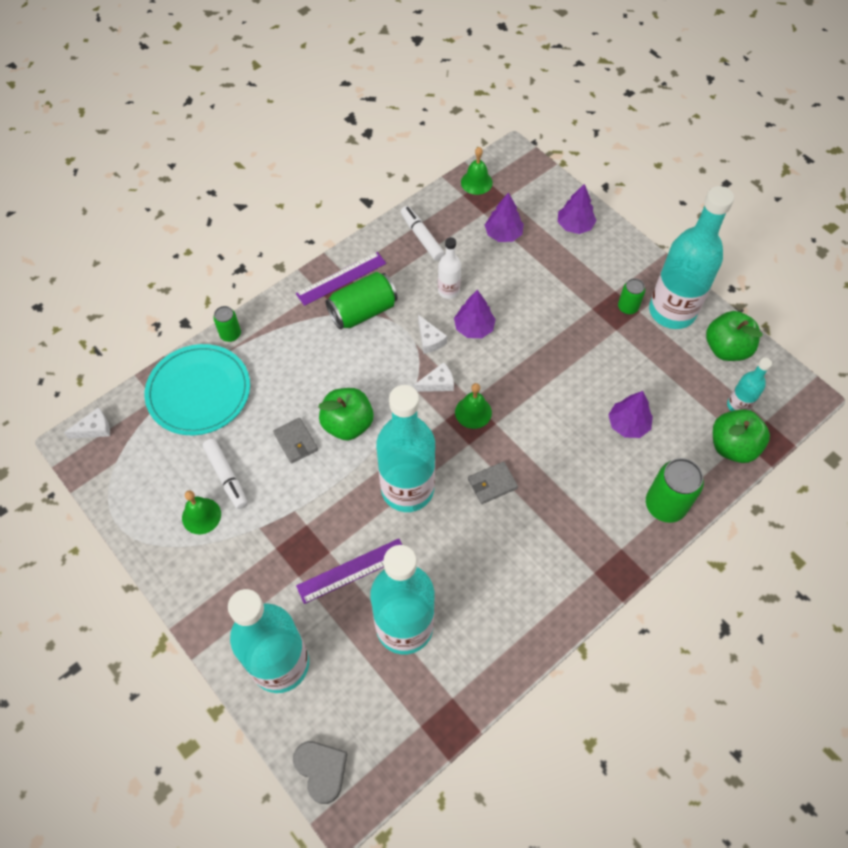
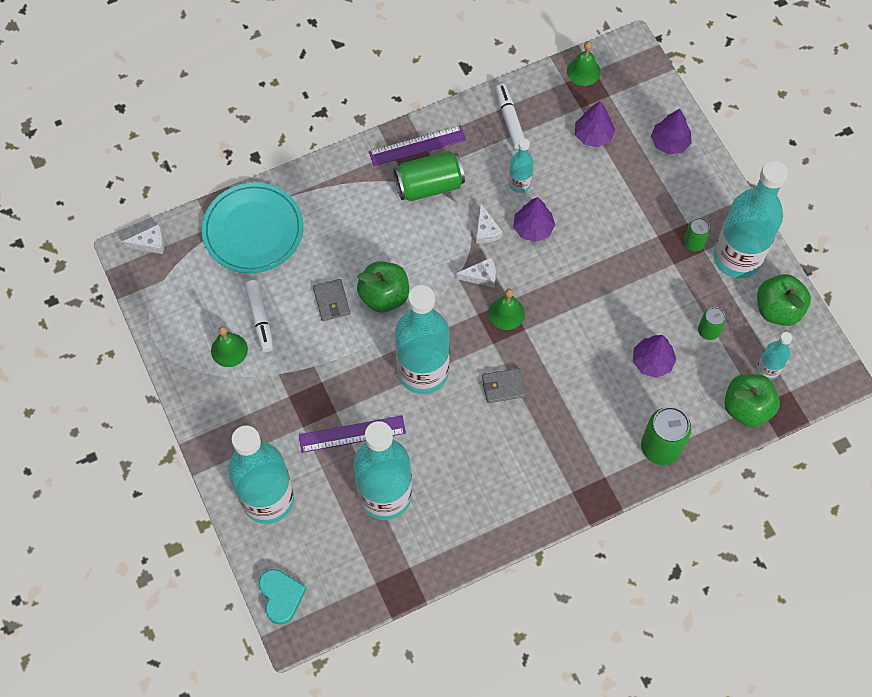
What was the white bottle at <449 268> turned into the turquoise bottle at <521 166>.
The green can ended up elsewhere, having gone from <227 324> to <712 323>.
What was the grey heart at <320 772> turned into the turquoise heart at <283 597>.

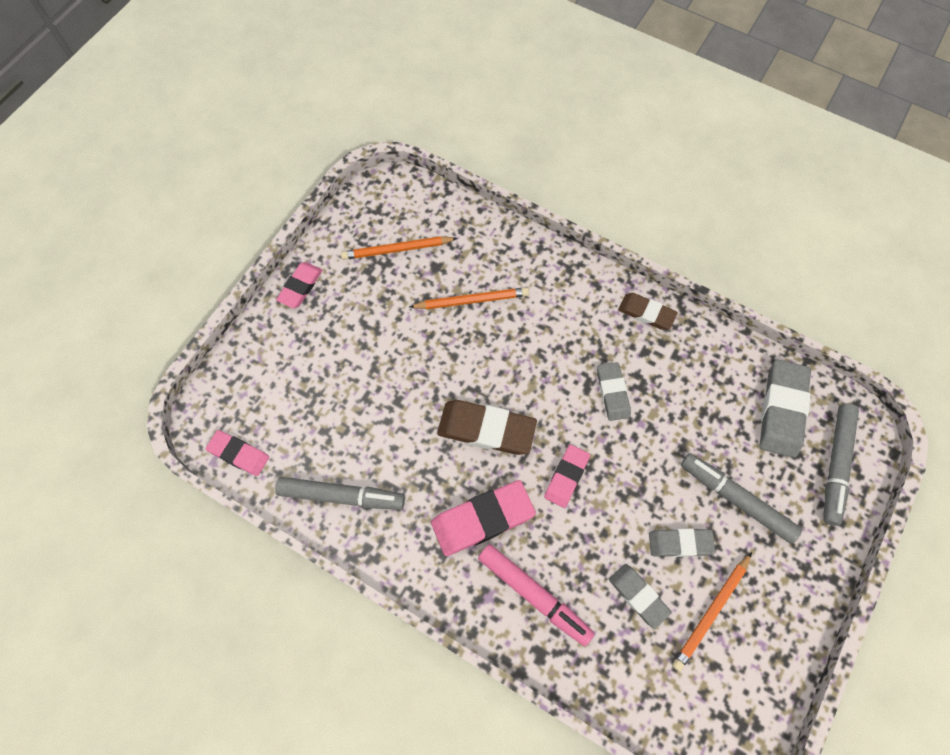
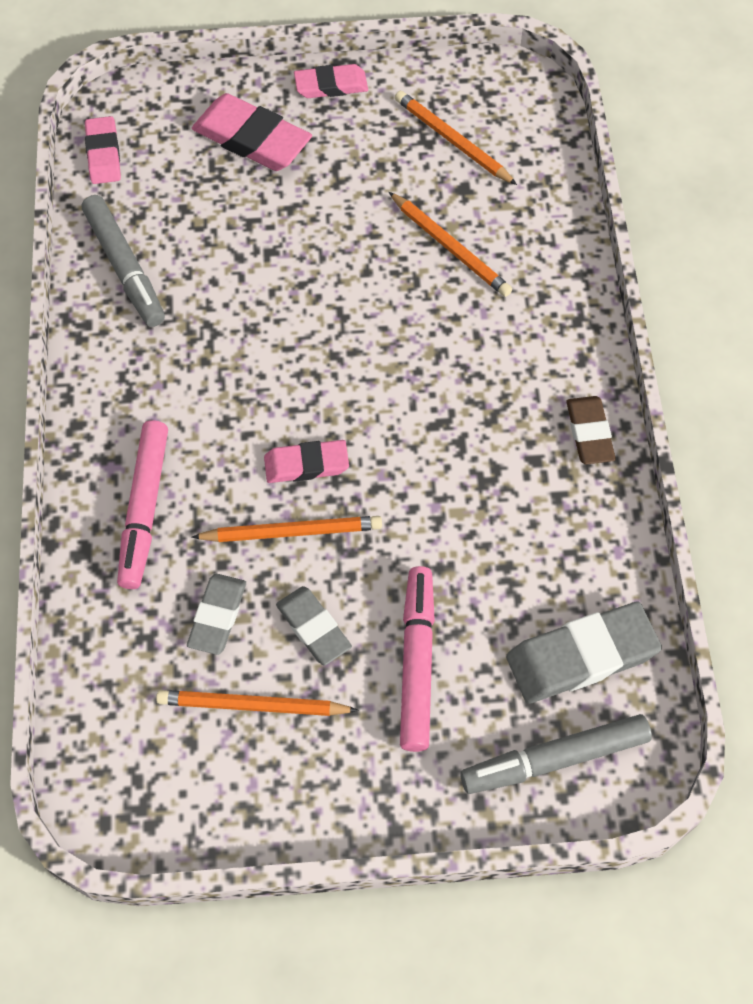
The second view lost the grey eraser at <614 391>.
The second view lost the brown eraser at <487 427>.
What was the grey marker at <741 498> turned into the pink marker at <417 659>.
The pink eraser ended up elsewhere, having gone from <483 518> to <252 132>.
The second view gained the orange pencil at <287 529>.

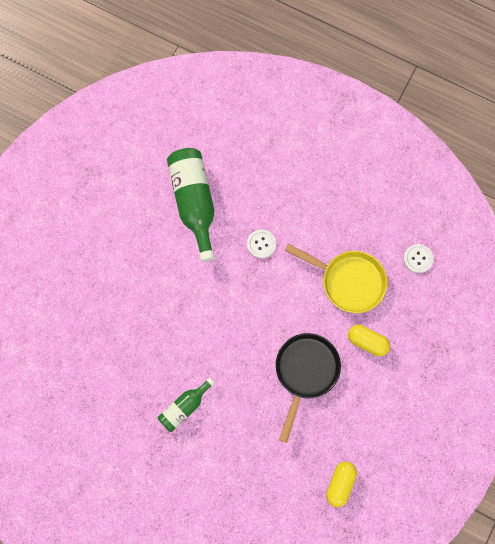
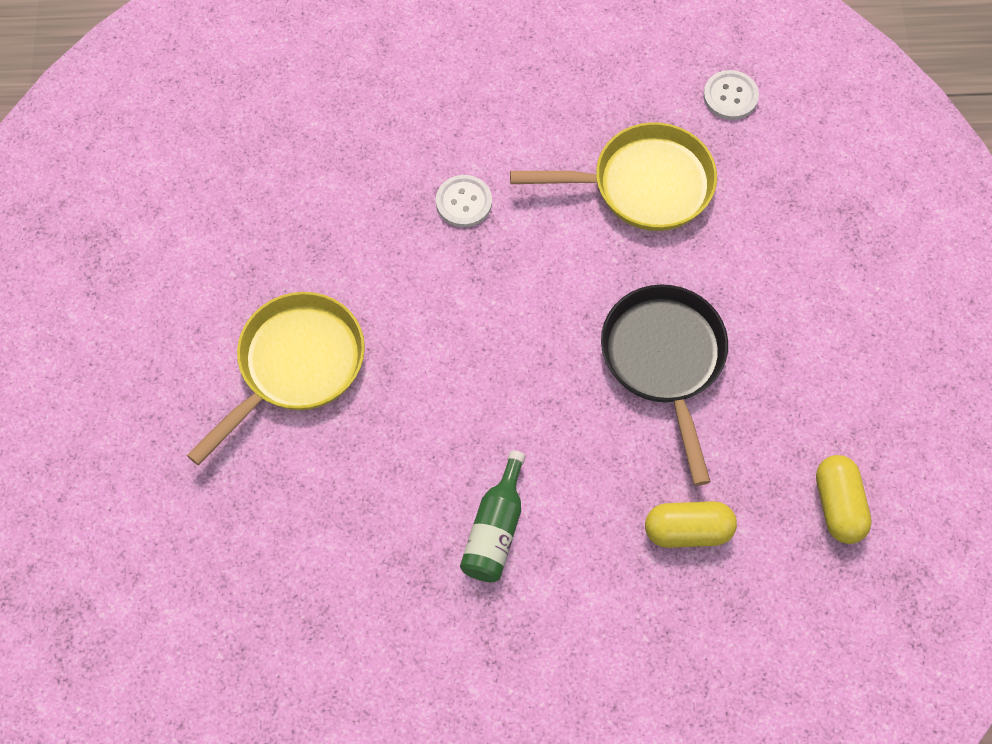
The second view lost the green bottle at <191 205>.
The yellow capsule ended up elsewhere, having gone from <369 340> to <691 524>.
The second view gained the yellow pan at <276 378>.

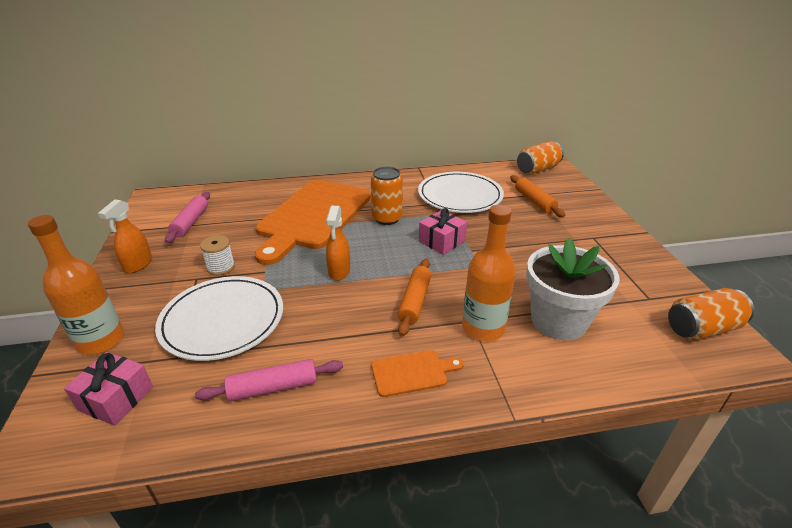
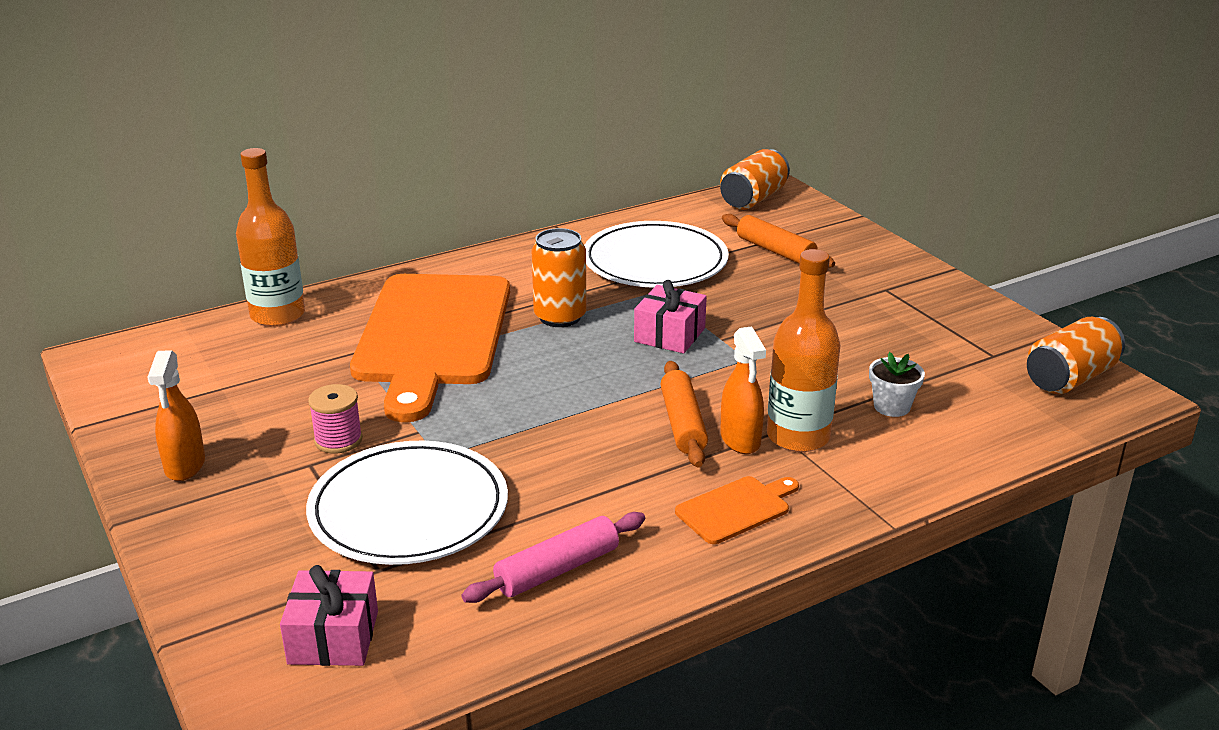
The second view lost the pink rolling pin at <187 217>.
The orange spray bottle ended up elsewhere, having gone from <338 243> to <743 390>.
The orange bottle ended up elsewhere, having gone from <76 284> to <270 237>.
What was the white spool at <217 255> turned into the pink spool at <335 419>.
The size of the white flower pot at <572 289> changed by a factor of 0.45.

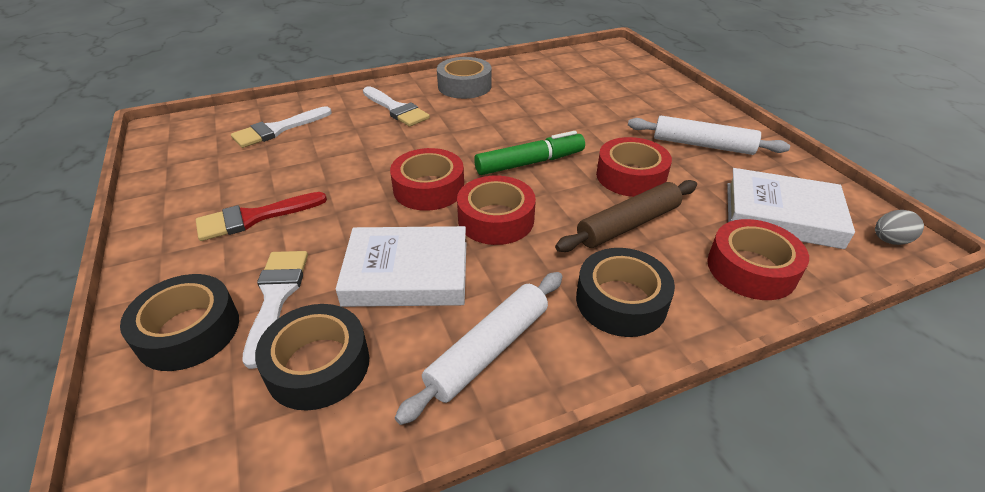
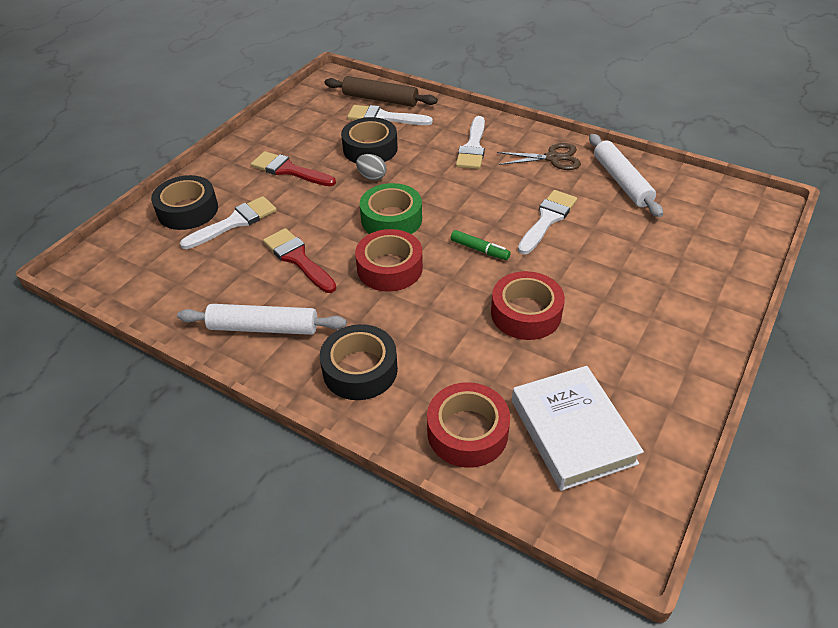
Where the grey tape stood at <464 78>, the brown scissors came to stand at <539 156>.
The white rolling pin ended up elsewhere, having gone from <709 135> to <626 175>.
The size of the green marker at <529 153> changed by a factor of 0.57.
What was the red tape at <427 179> turned into the green tape at <391 208>.
The brown rolling pin ended up elsewhere, having gone from <626 216> to <381 91>.
The grey egg ended up elsewhere, having gone from <899 227> to <371 167>.
Where the white book stood at <401 266>, the red brush came to stand at <300 260>.
The black tape ended up elsewhere, having gone from <312 357> to <369 140>.
The second view gained the white brush at <547 222>.

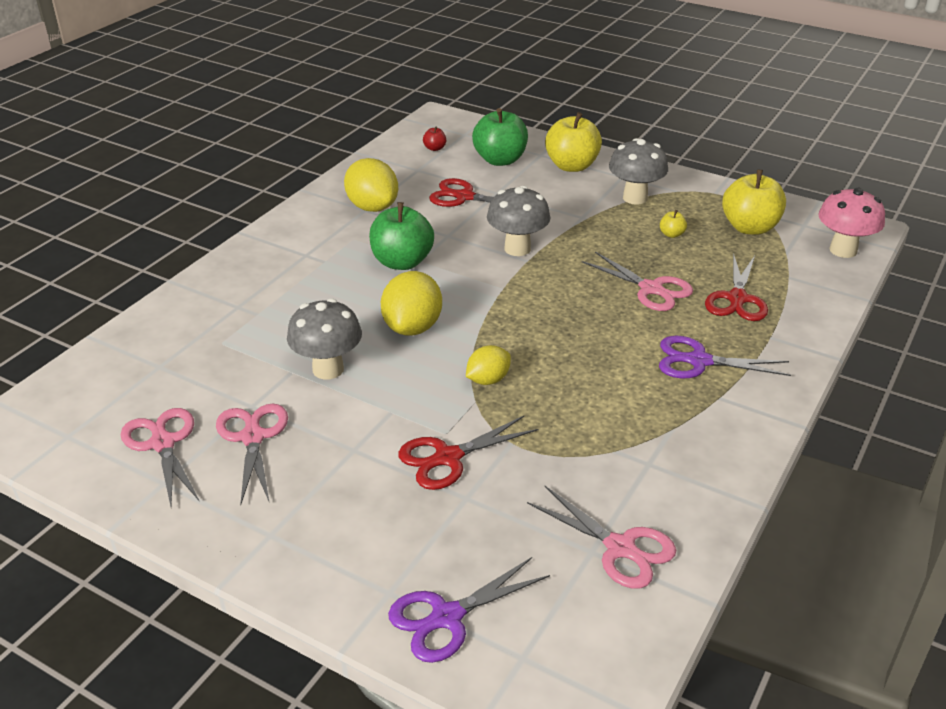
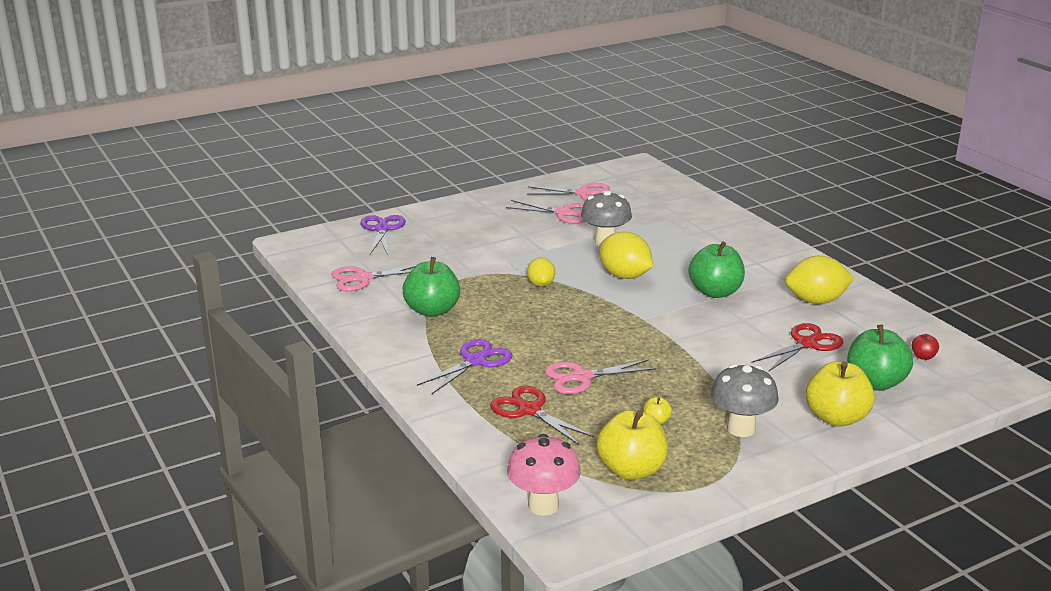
The second view lost the grey mushroom at <519 221>.
The second view lost the red scissors at <468 453>.
The second view gained the green apple at <431 287>.

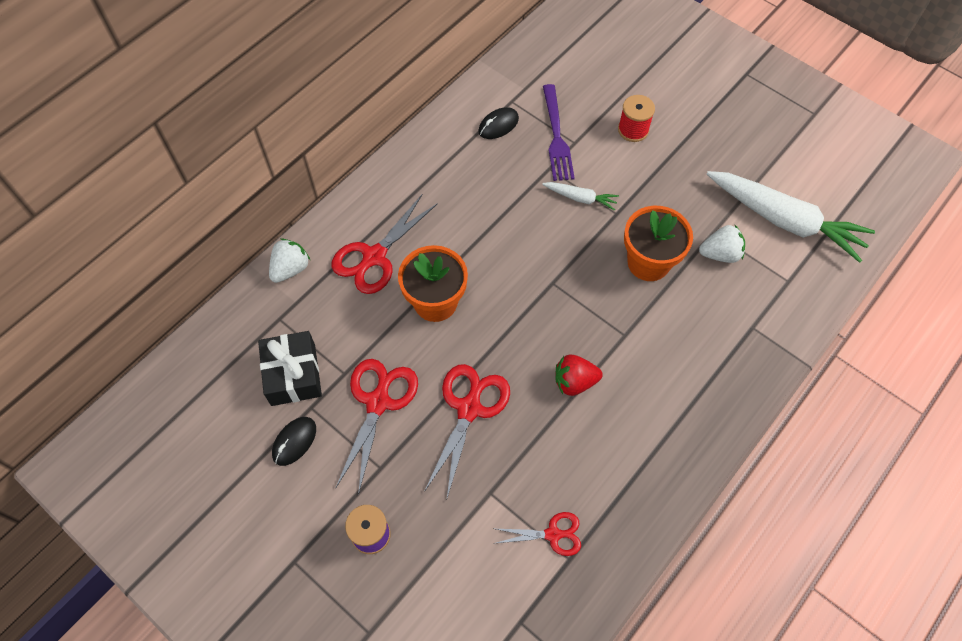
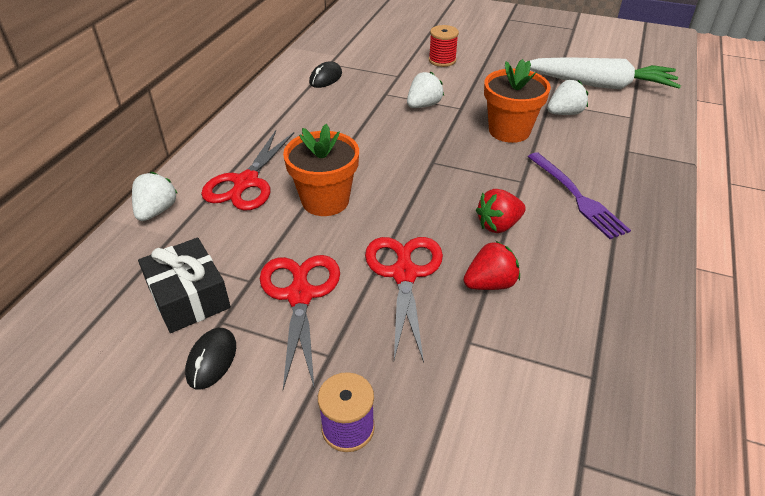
The purple fork ended up elsewhere, having gone from <559 132> to <579 195>.
Where the white carrot stood at <580 196>, the white strawberry came to stand at <425 89>.
The second view lost the red scissors at <538 534>.
The second view gained the red strawberry at <491 265>.

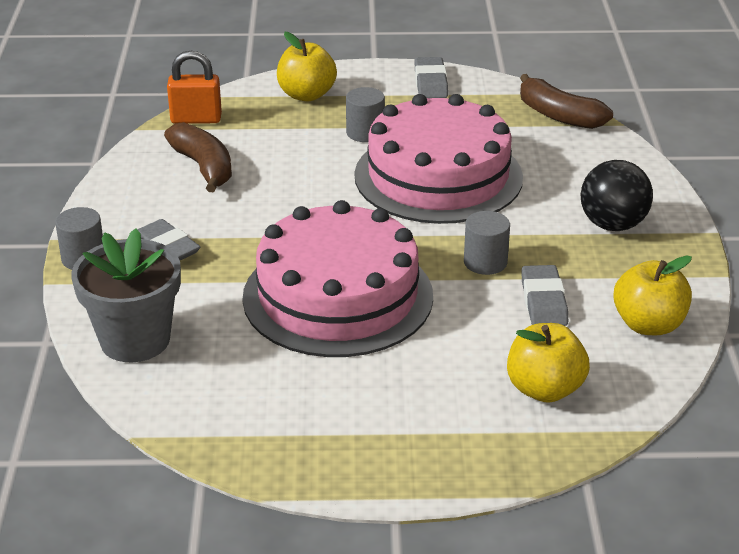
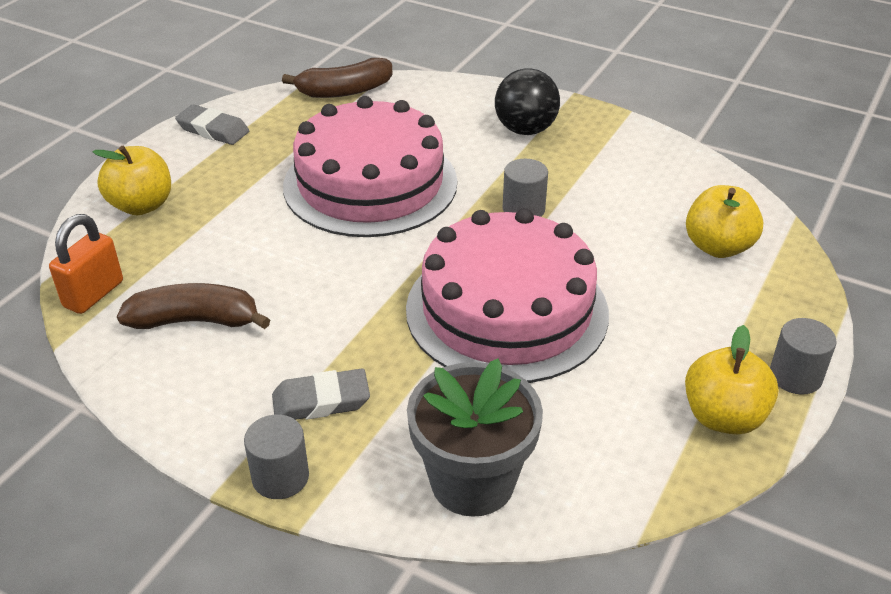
The grey cylinder ended up elsewhere, having gone from <365 114> to <803 356>.
The yellow apple ended up elsewhere, having gone from <652 295> to <731 379>.
The second view lost the grey eraser at <544 295>.

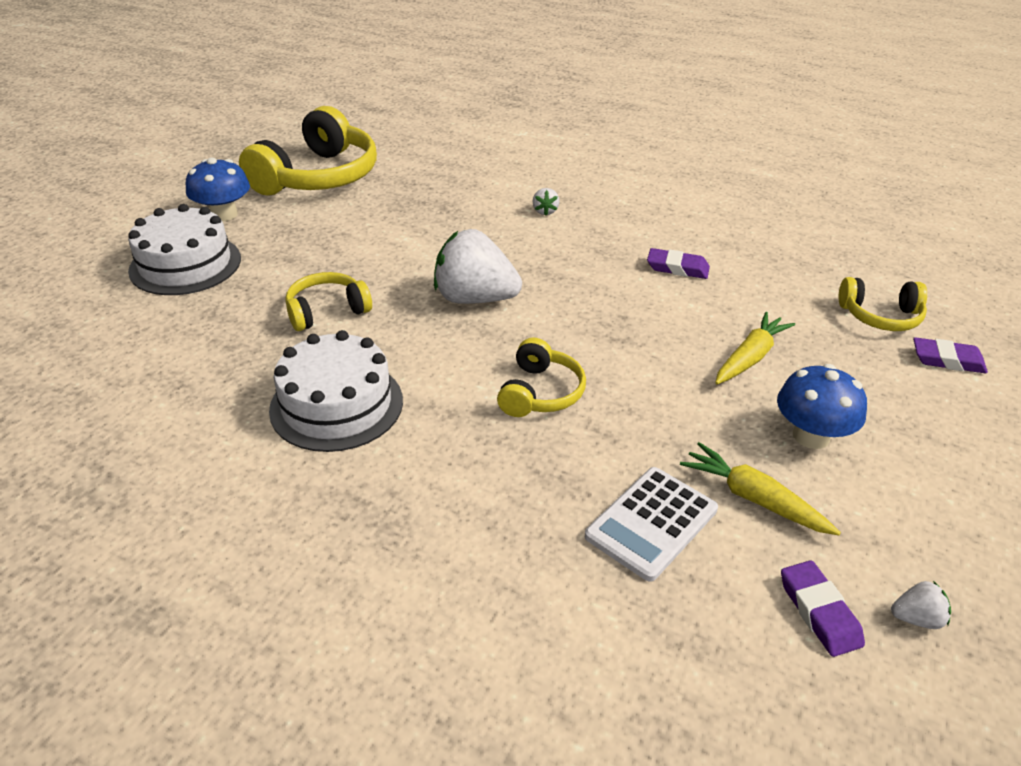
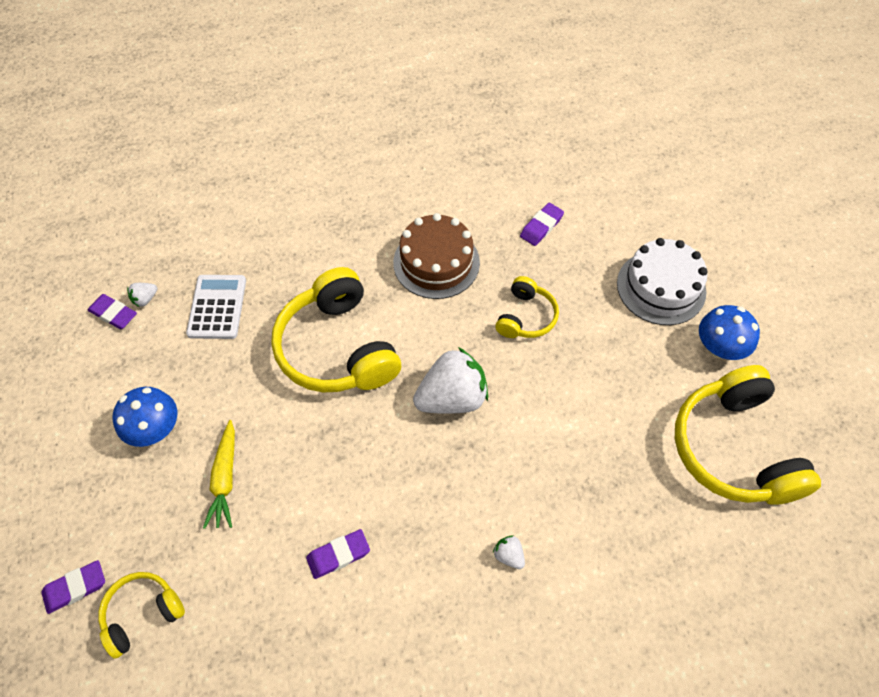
What was the white cake at <336 391> turned into the brown cake at <436 256>.
The size of the yellow headphones at <541 377> changed by a factor of 1.92.
The second view lost the yellow carrot at <760 488>.
The white strawberry ended up elsewhere, having gone from <921 605> to <142 295>.
The second view gained the purple eraser at <542 224>.

